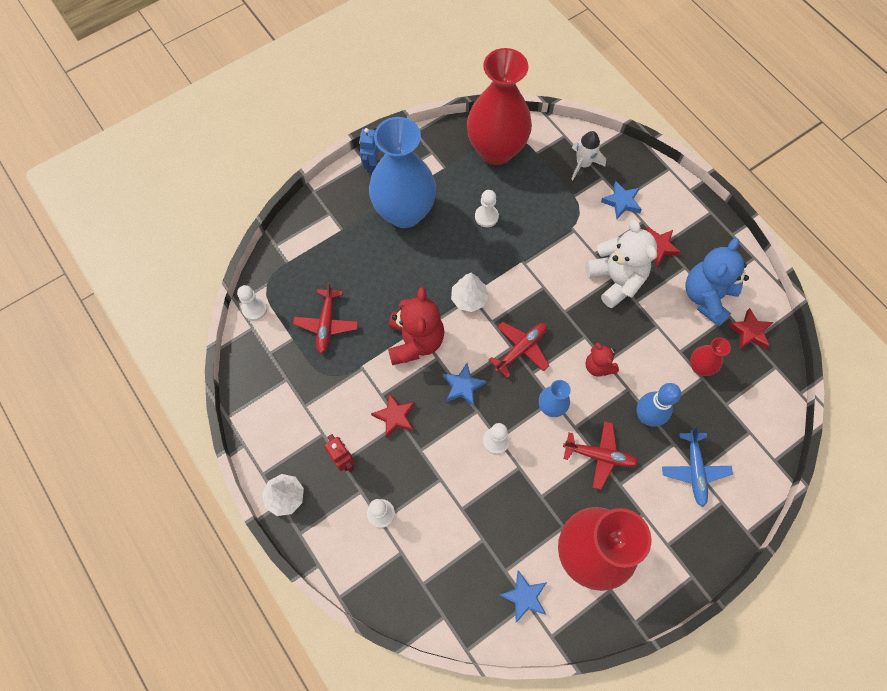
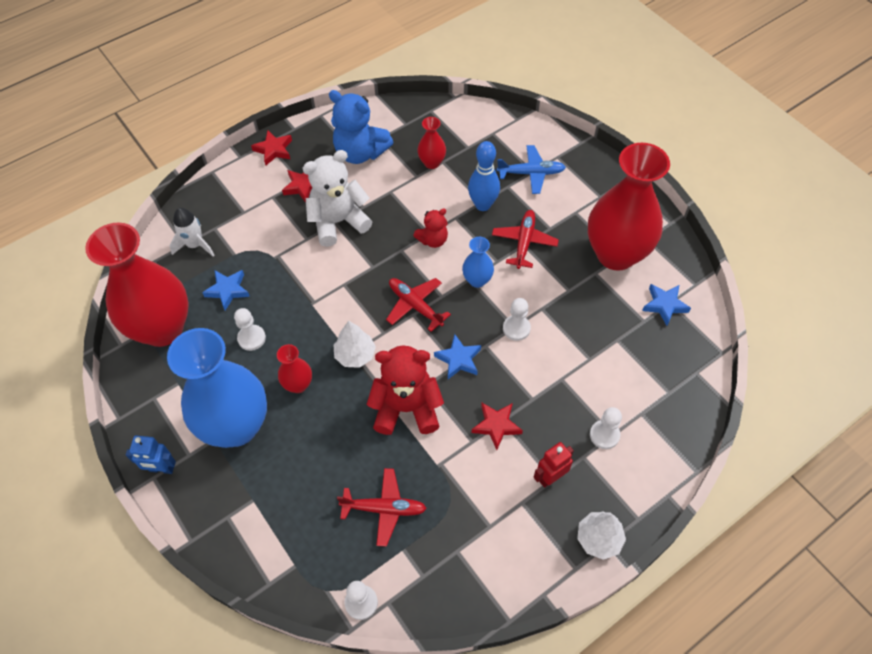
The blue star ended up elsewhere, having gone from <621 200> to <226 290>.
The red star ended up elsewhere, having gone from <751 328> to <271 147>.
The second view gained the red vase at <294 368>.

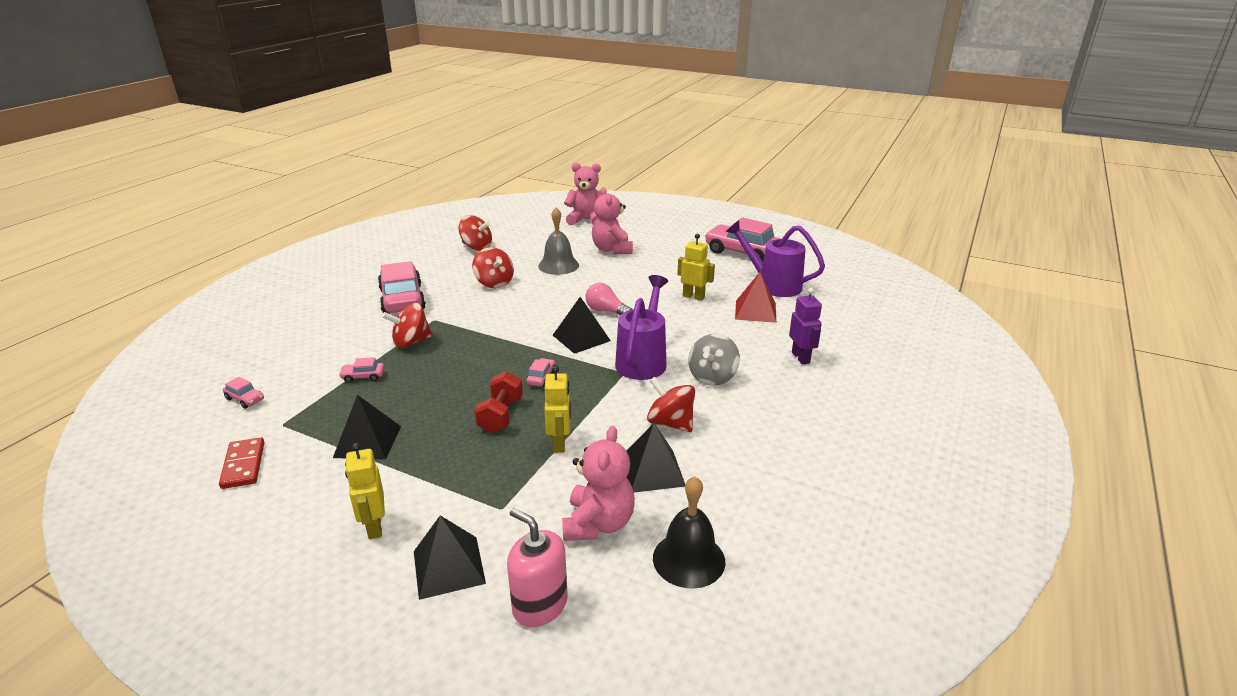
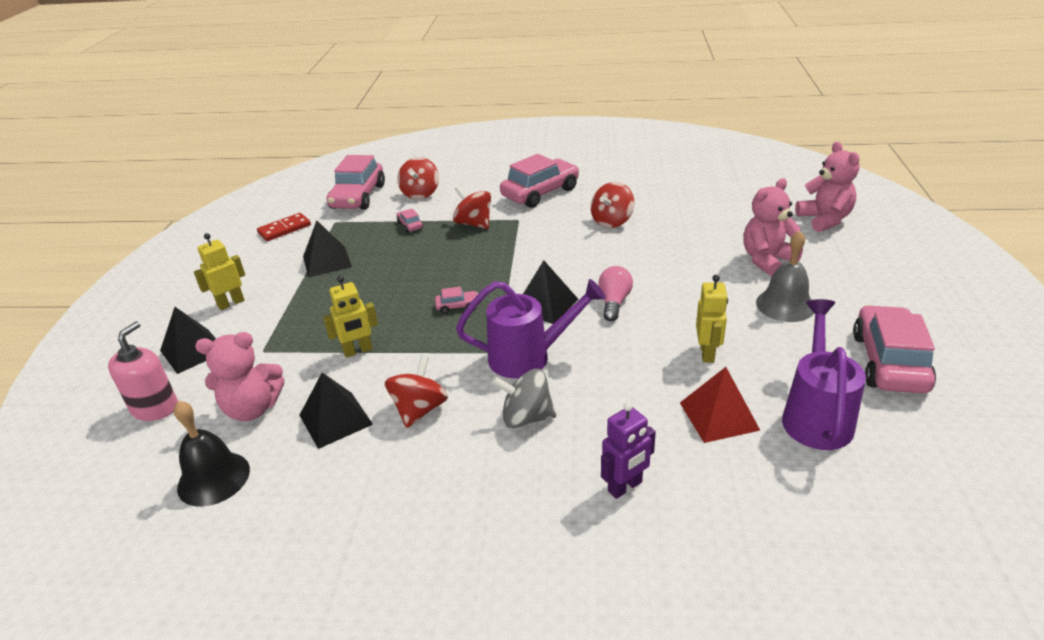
The grey bell ended up elsewhere, having gone from <558 241> to <785 276>.
The red spinning top ended up elsewhere, having gone from <475 233> to <418 178>.
The second view lost the red dumbbell at <499 402>.
The size of the pink car at <243 393> changed by a factor of 2.37.

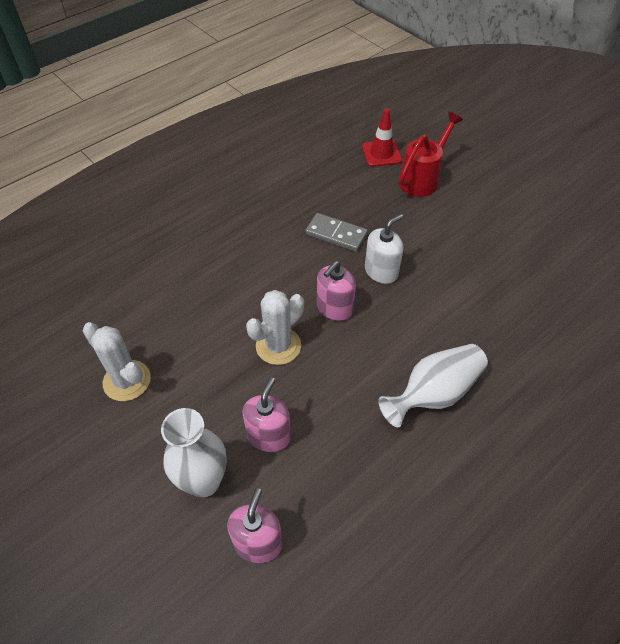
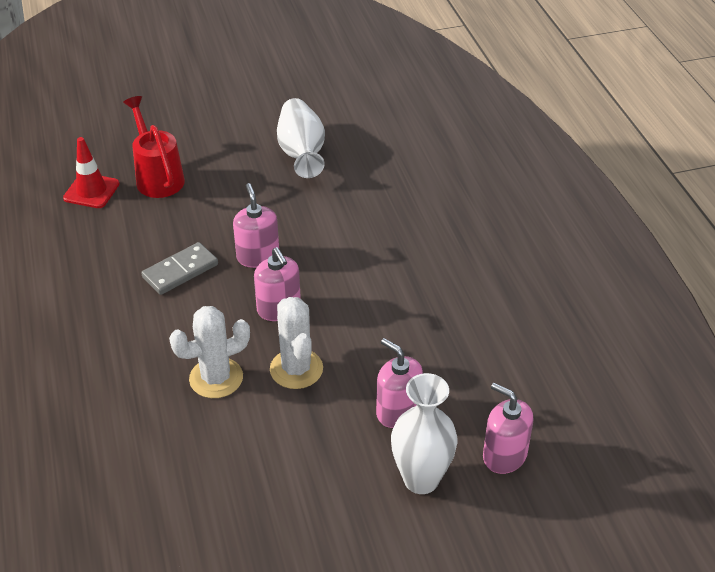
What was the white soap dispenser at <384 249> turned into the pink soap dispenser at <256 225>.
The white cactus ended up elsewhere, having gone from <116 361> to <209 352>.
The white vase ended up elsewhere, having gone from <433 385> to <301 138>.

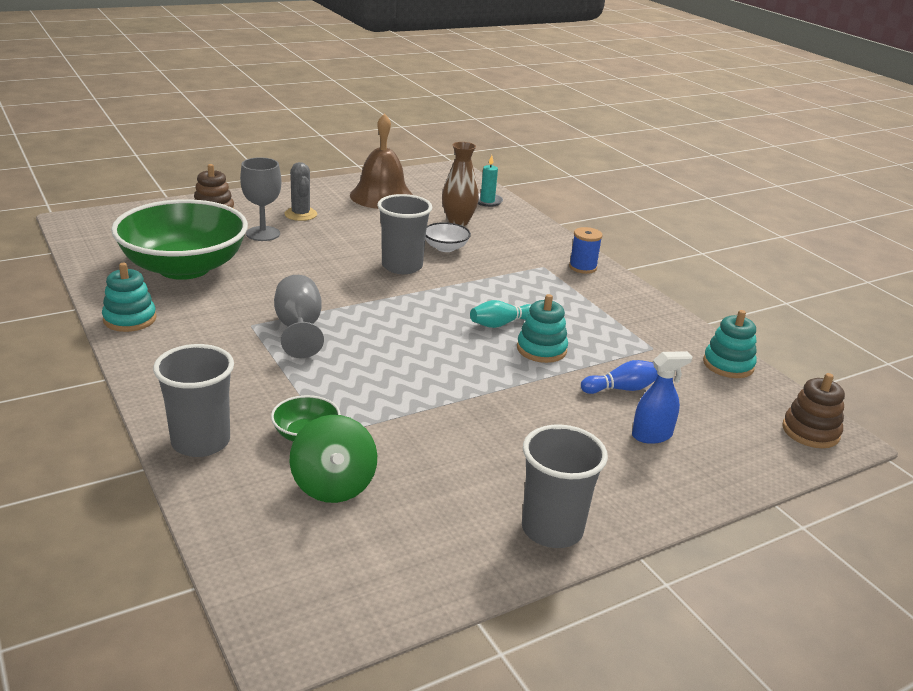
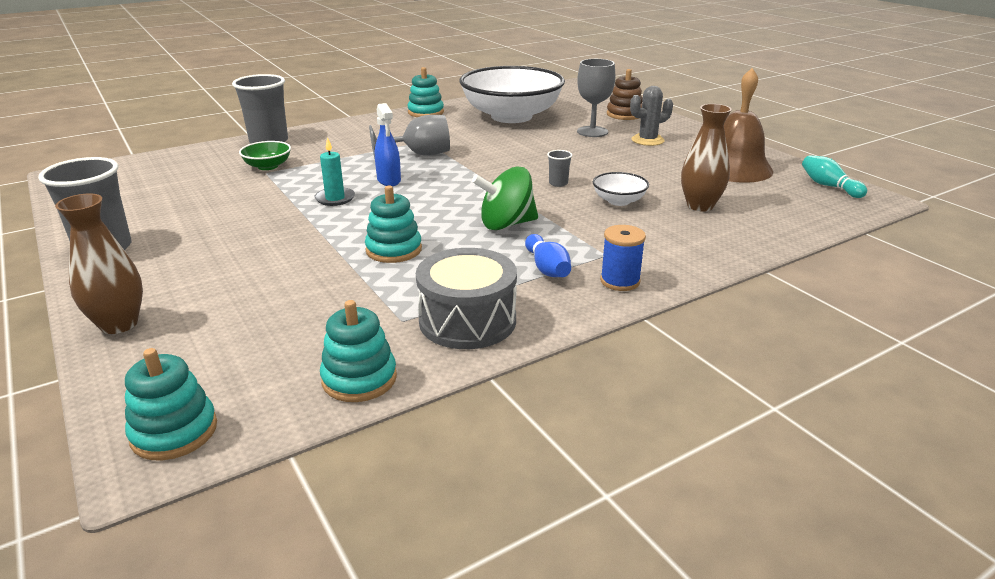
The turquoise candle ended up elsewhere, having gone from <490 181> to <334 171>.
The size of the grey cup at <404 234> changed by a factor of 0.44.
What was the green bowl at <179 239> turned into the white bowl at <512 94>.
The turquoise bowling pin ended up elsewhere, having gone from <500 314> to <834 176>.
The blue spray bottle ended up elsewhere, having gone from <662 397> to <388 144>.
The blue bowling pin ended up elsewhere, having gone from <619 377> to <548 255>.
What was the brown stacking toy at <814 410> turned into the turquoise stacking toy at <171 404>.
The green spinning top ended up elsewhere, having gone from <333 459> to <505 198>.
The second view gained the brown vase at <99 263>.
The second view gained the grey drum at <466 298>.

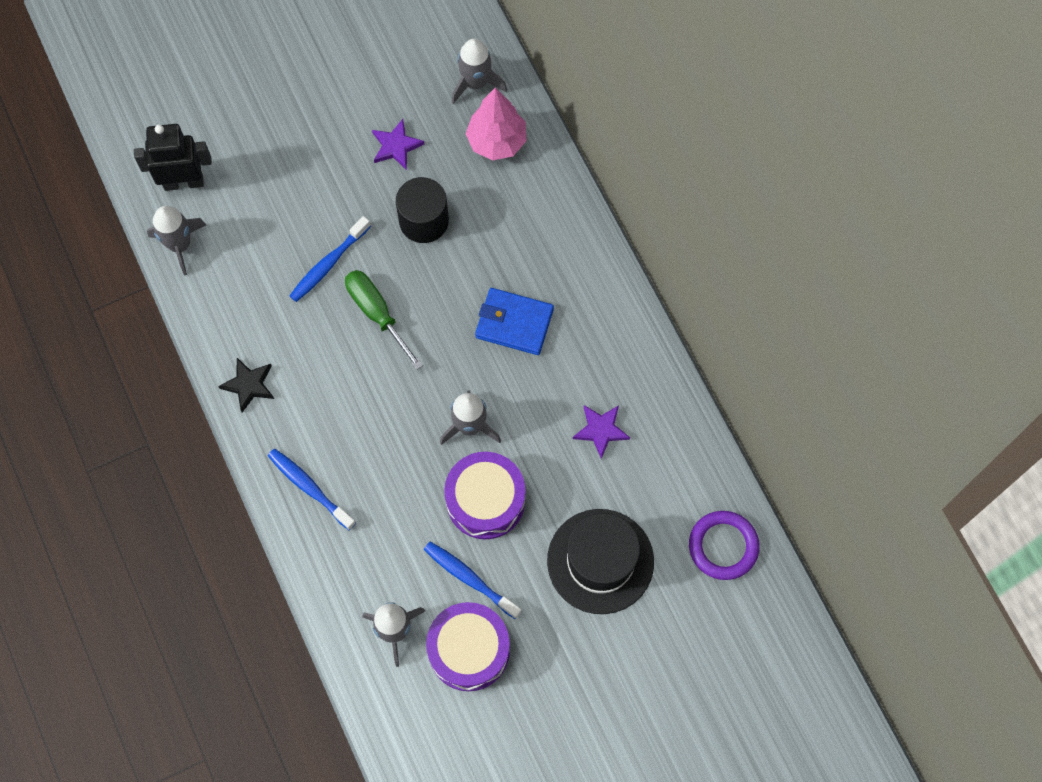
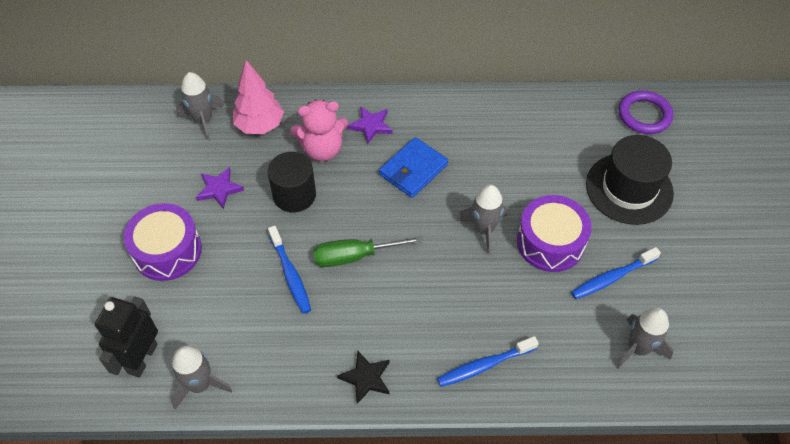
The purple star ended up elsewhere, having gone from <601 432> to <370 125>.
The purple drum ended up elsewhere, having gone from <468 646> to <162 242>.
The second view gained the pink teddy bear at <319 130>.

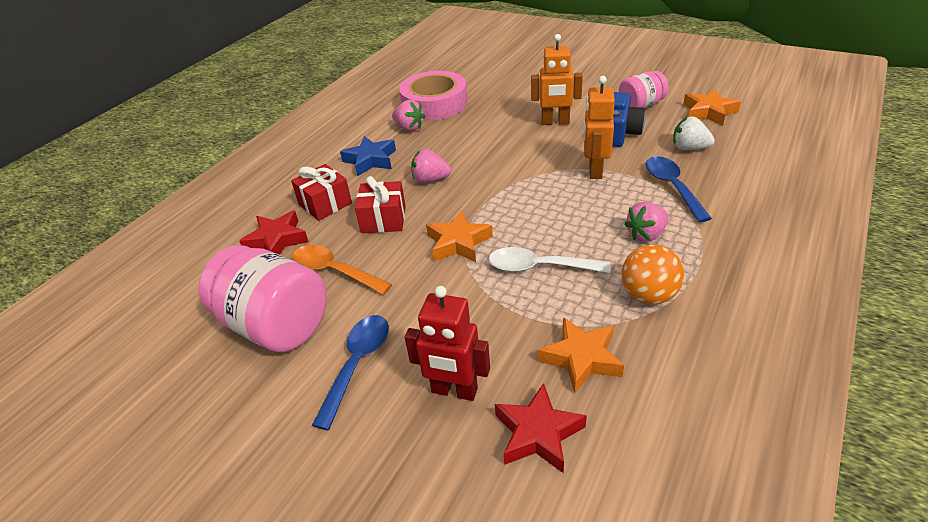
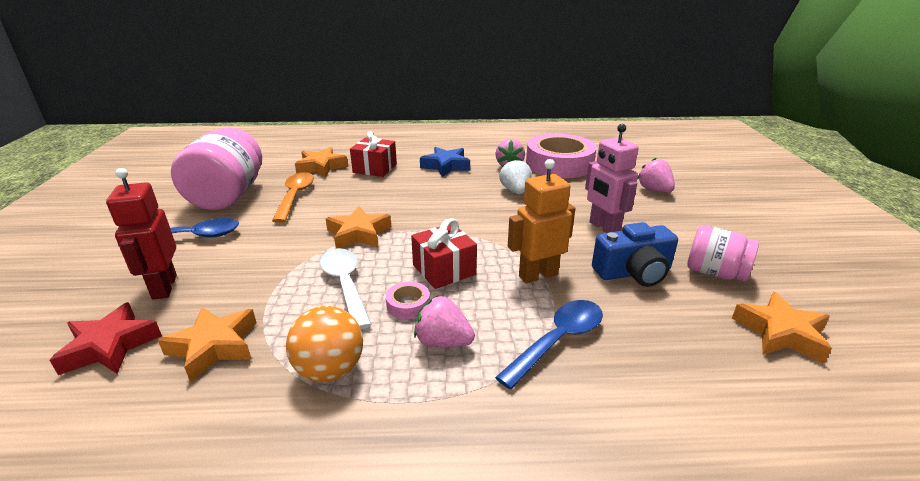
What was the orange robot at <557 79> turned into the pink robot at <612 178>.
The white strawberry ended up elsewhere, having gone from <694 133> to <515 176>.
The pink strawberry ended up elsewhere, having gone from <431 166> to <656 175>.
The red gift ended up elsewhere, having gone from <380 204> to <444 253>.
What was the red star at <274 232> turned into the orange star at <321 162>.
The second view gained the pink tape at <408 300>.

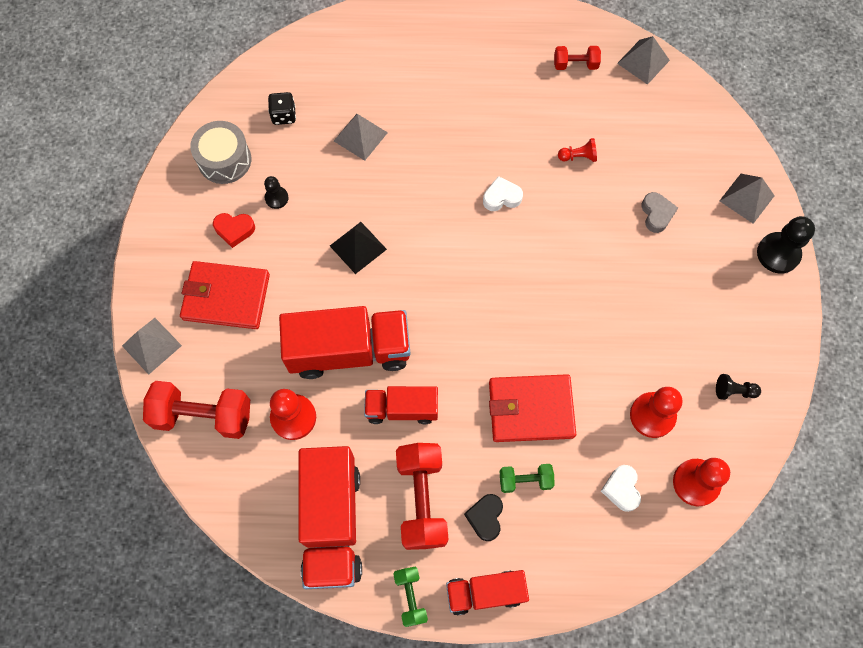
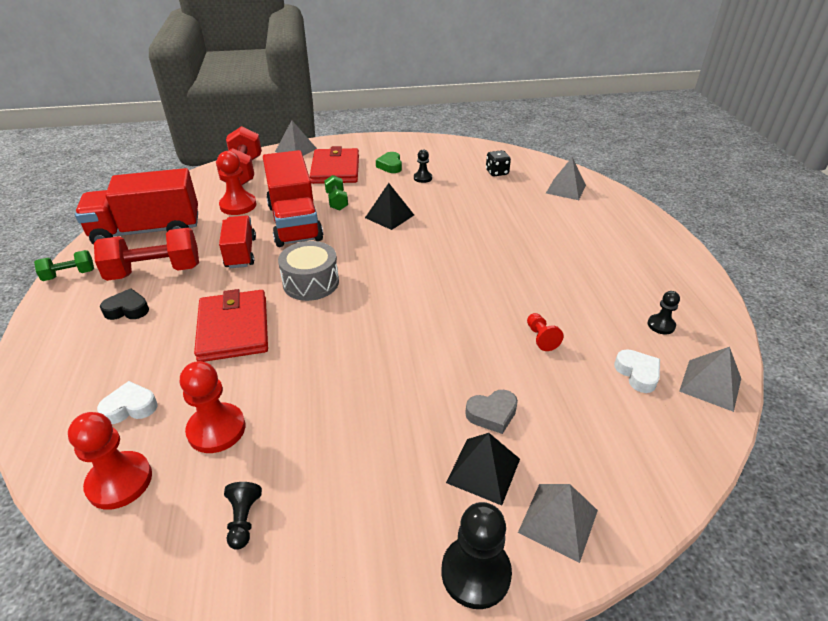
Where the red dumbbell stood at <577 58>, the black pawn came to stand at <664 312>.
The grey pyramid ended up elsewhere, having gone from <361 137> to <566 178>.
The grey drum ended up elsewhere, having gone from <220 152> to <308 271>.
The white heart ended up elsewhere, having gone from <503 193> to <637 371>.
What was the red heart at <234 230> turned into the green heart at <389 162>.
The green dumbbell ended up elsewhere, having gone from <527 478> to <336 193>.
The second view lost the red truck at <487 593>.
The second view gained the black pyramid at <483 469>.

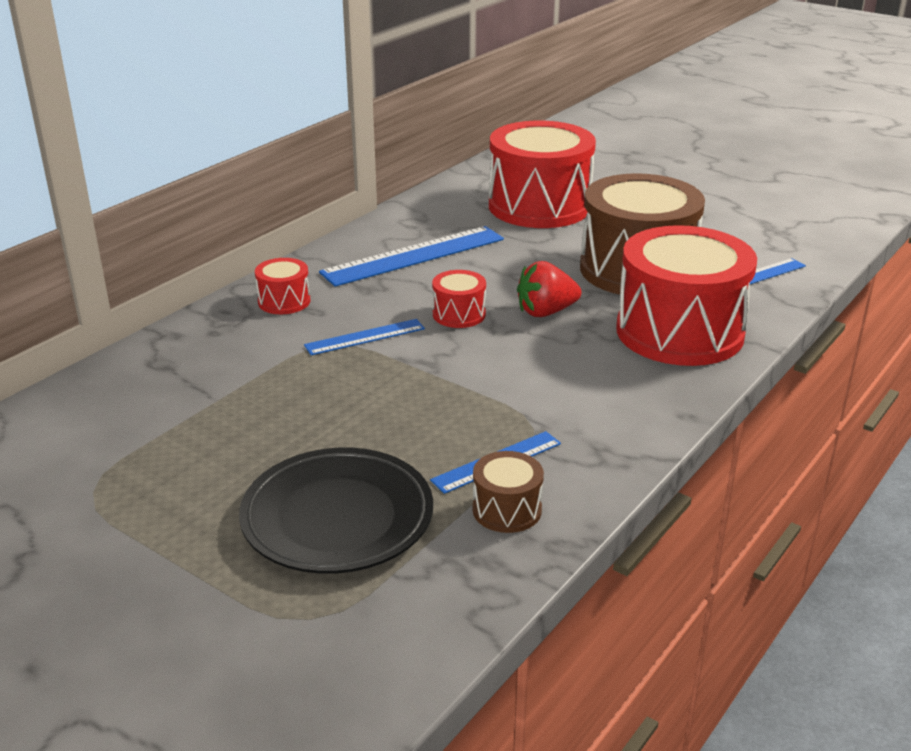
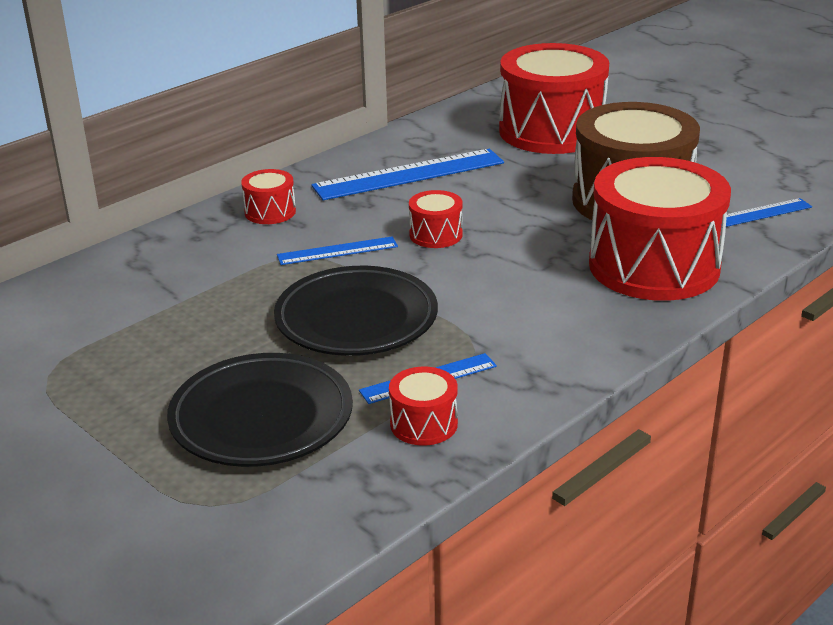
The second view lost the red strawberry at <549 289>.
What was the brown drum at <508 492> turned into the red drum at <423 406>.
The second view gained the black plate at <356 311>.

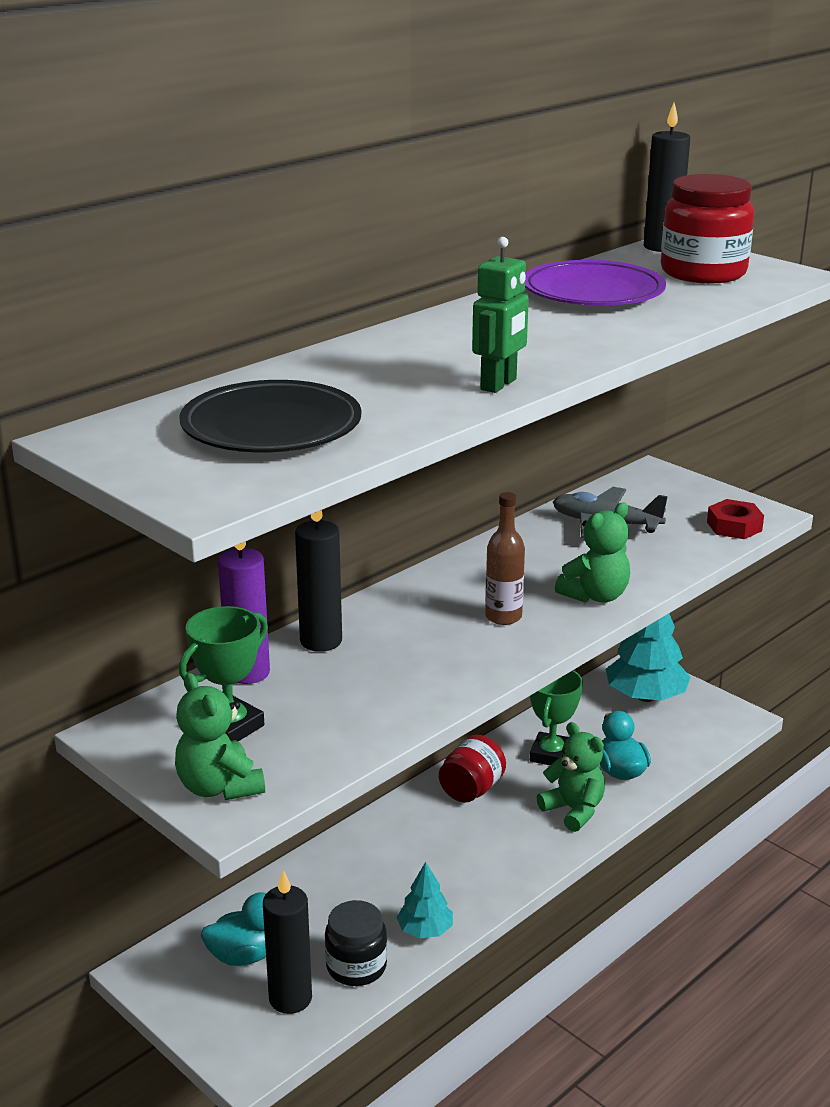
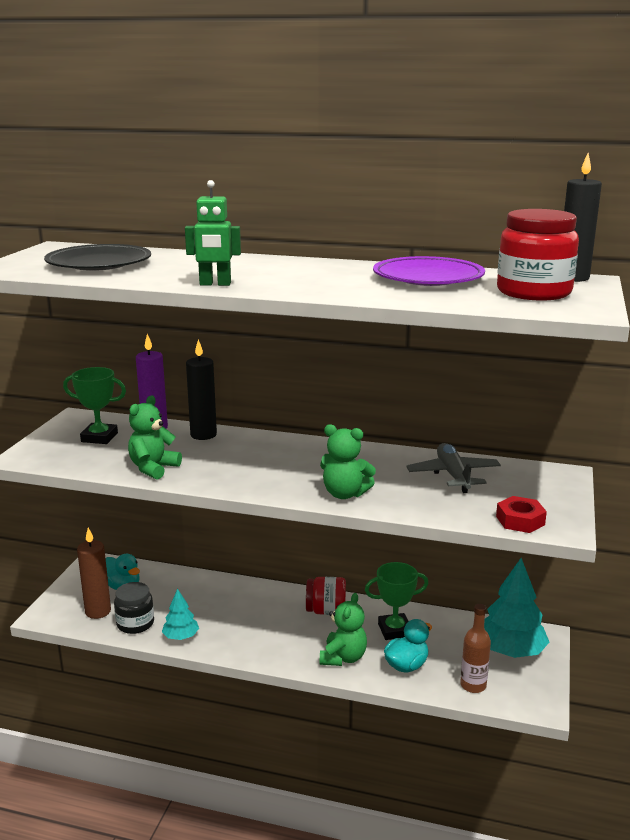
The brown bottle ended up elsewhere, having gone from <505 558> to <475 648>.
The green teddy bear ended up elsewhere, having gone from <220 736> to <155 437>.
What was the black candle at <287 942> turned into the brown candle at <94 573>.

